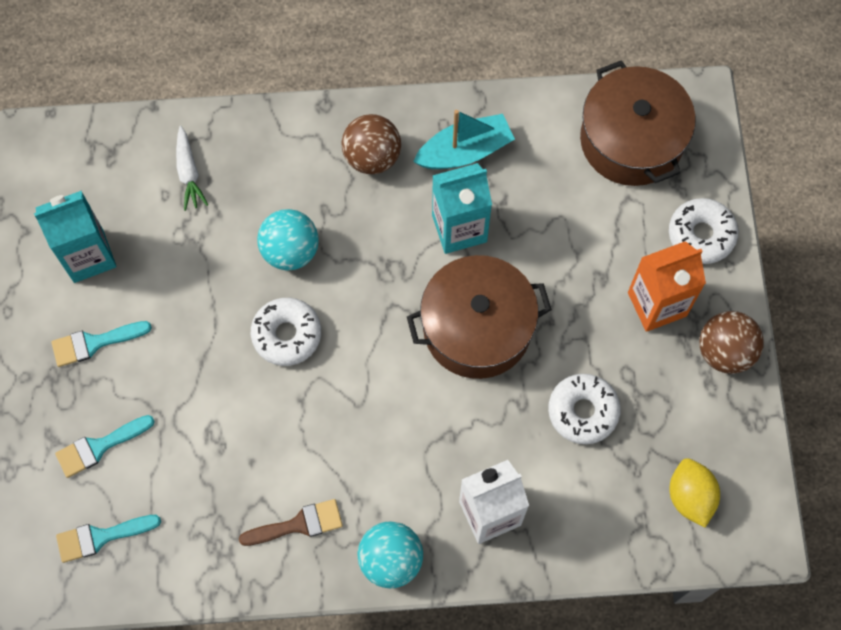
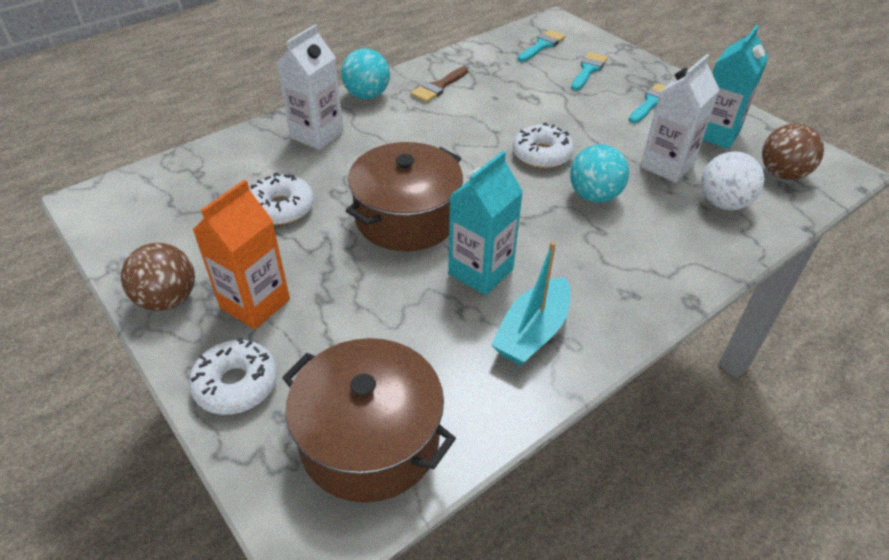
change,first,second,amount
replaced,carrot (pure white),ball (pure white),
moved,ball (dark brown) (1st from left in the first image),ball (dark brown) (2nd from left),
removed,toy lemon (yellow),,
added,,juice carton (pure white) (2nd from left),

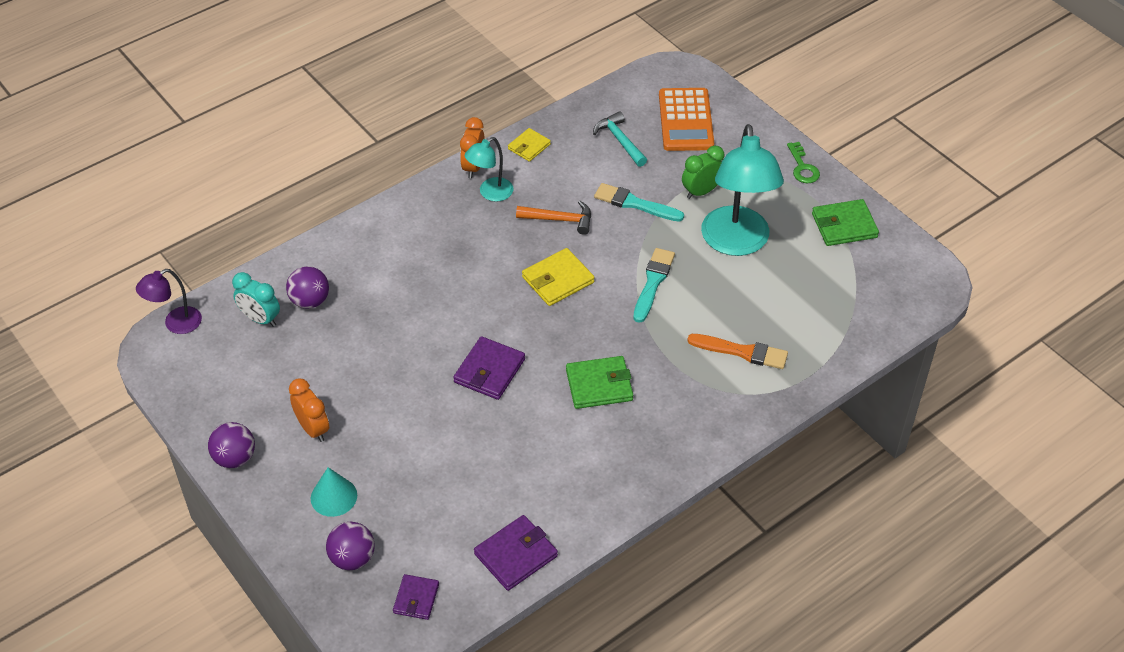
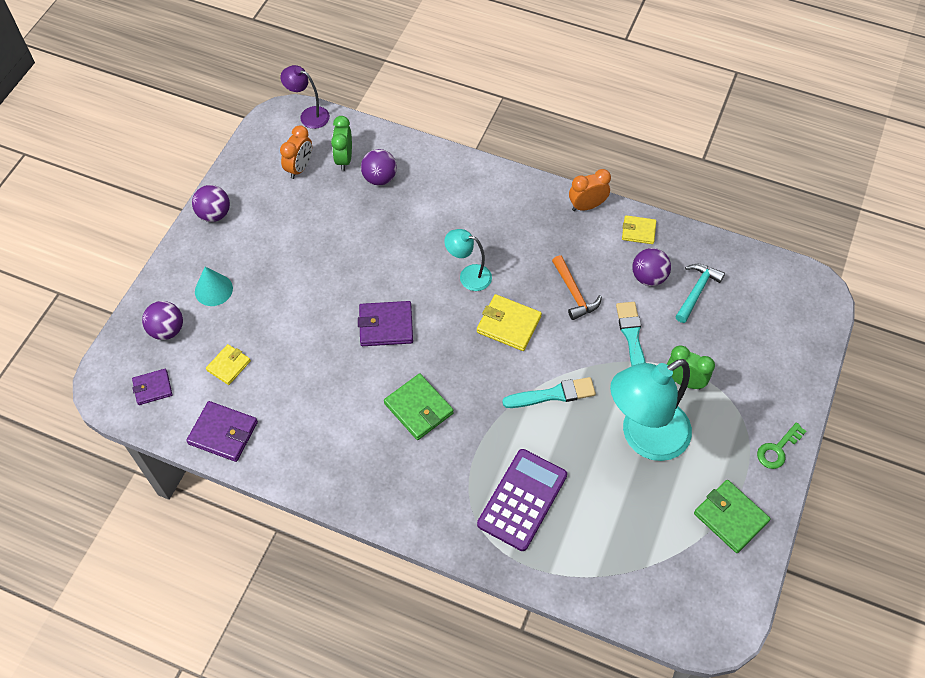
change,first,second,amount
recoloured,clock (turquoise),clock (emerald) (1st from left),
moved,clock (bright orange) (1st from left),,
moved,lamp (turquoise) (1st from left),,
removed,calculator (bright orange),,
replaced,paint brush (bright orange),calculator (royal purple),
added,,wallet (yellow) (1st from left),
added,,ball (royal purple) (4th from left),

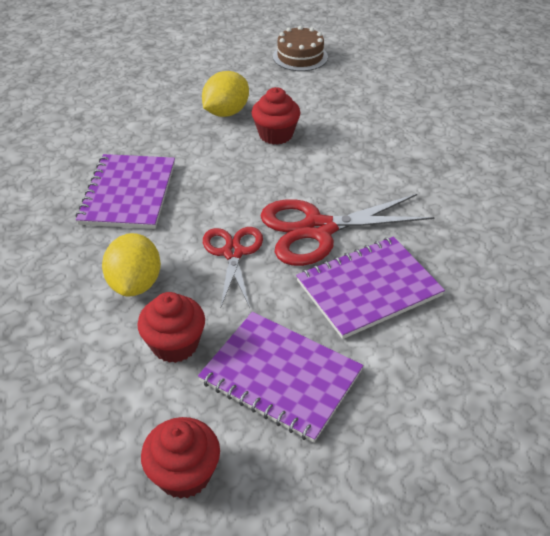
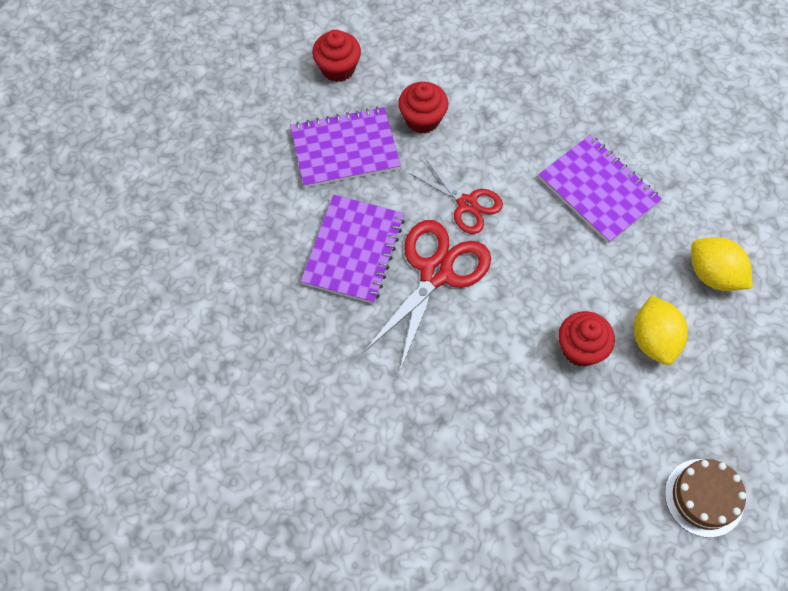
change,first,second,amount
moved,toy lemon (yellow) (1st from left in the first image),toy lemon (yellow) (2nd from left),

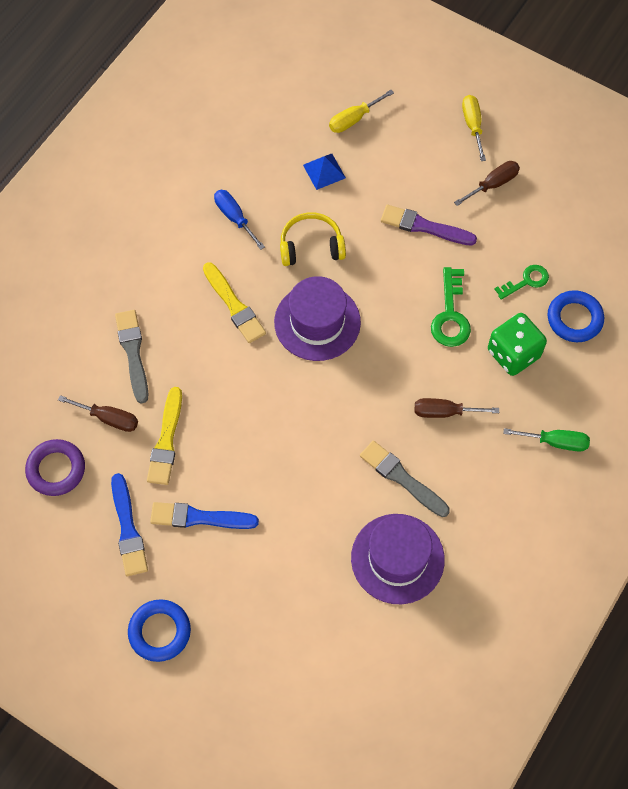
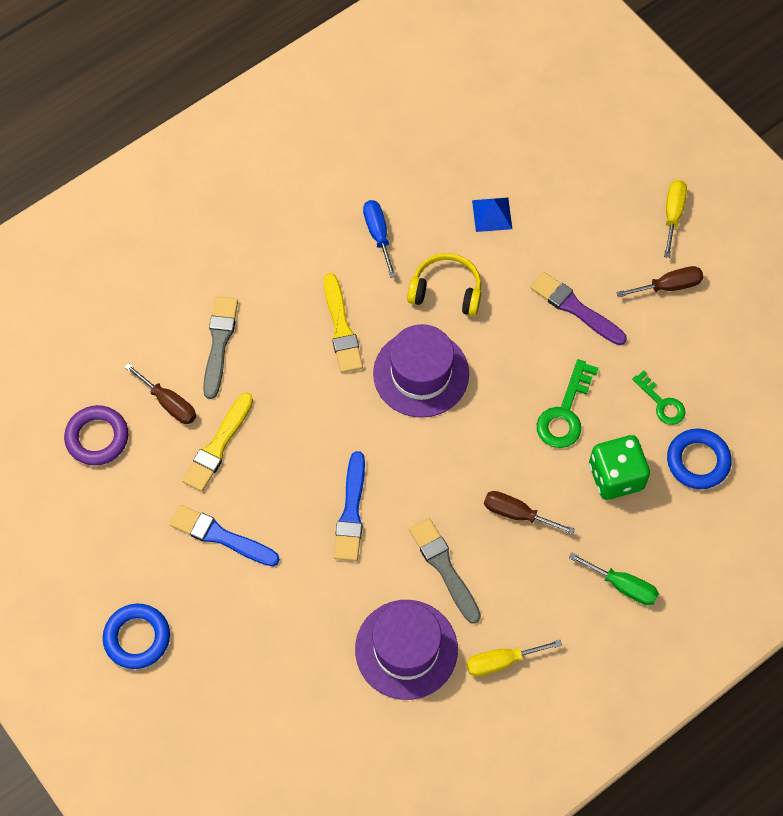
change,first,second,amount
moved,paint brush (royal blue) (1st from left in the first image),paint brush (royal blue) (2nd from left),
moved,screwdriver (yellow) (1st from left),,
turned,latchkey (emerald) (2nd from left),,60 degrees clockwise

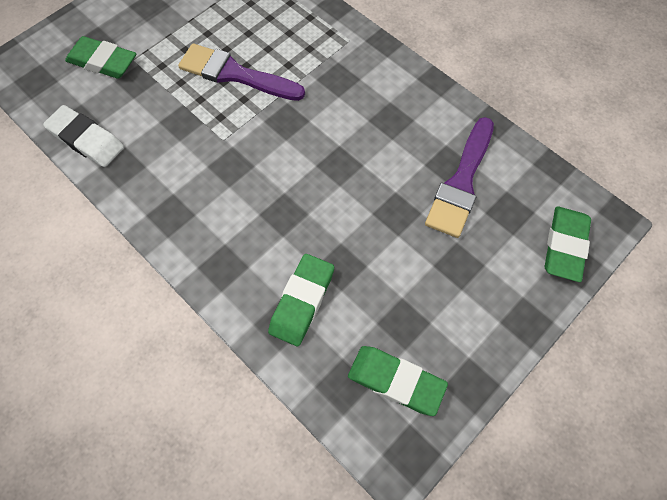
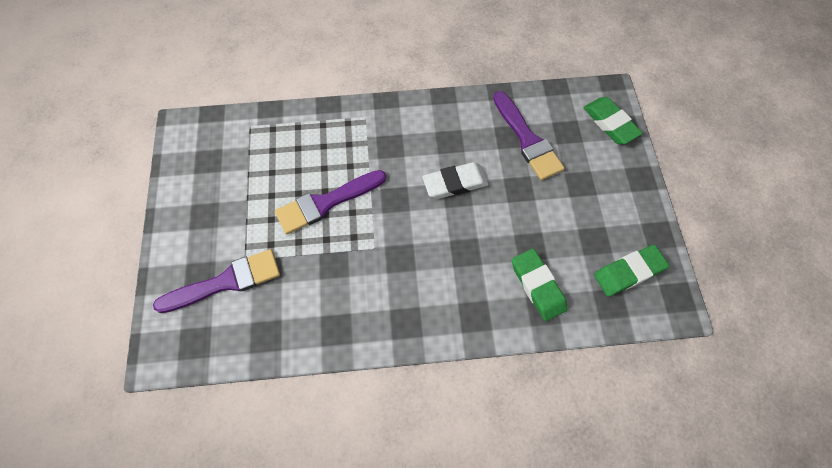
change,first,second,amount
moved,eraser (pure white),,
replaced,eraser (emerald) (1st from left),paint brush (royal purple) (1st from left),

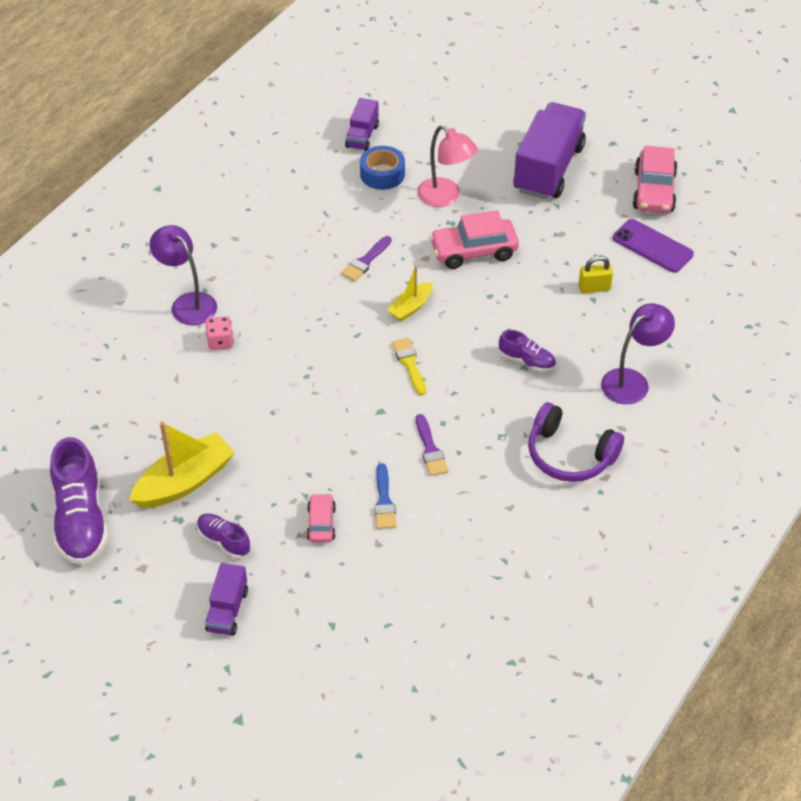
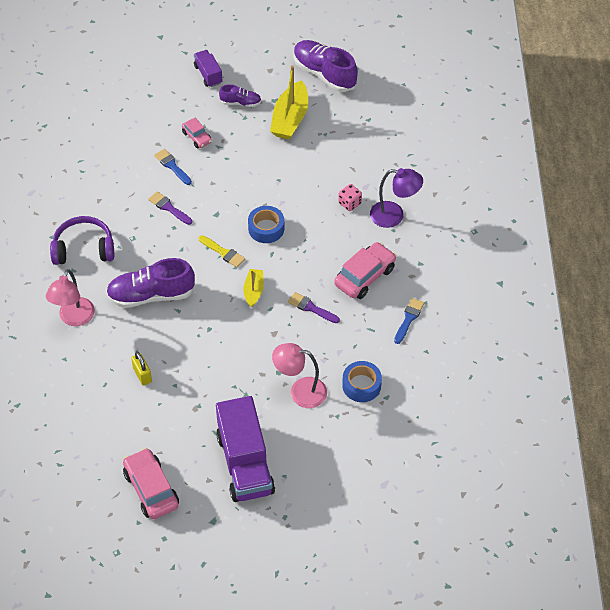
change,first,second,amount
turned,paint brush (royal purple) (1st from left in the first image),paint brush (royal purple) (2nd from left),60 degrees counterclockwise
removed,truck (royal purple) (2nd from left),,
moved,toy car (rose-pink) (2nd from left in the first image),toy car (rose-pink) (3rd from left),
resized,lace-up shoe (royal purple) (3rd from left in the first image),lace-up shoe (royal purple) (1st from left),x1.92
turned,lock (yellow),,75 degrees counterclockwise
recoloured,lamp (royal purple) (2nd from left),lamp (rose-pink) (1st from left),
removed,mobile phone (royal purple),,
added,,tape (royal blue) (1st from left),
added,,paint brush (royal blue) (2nd from left),

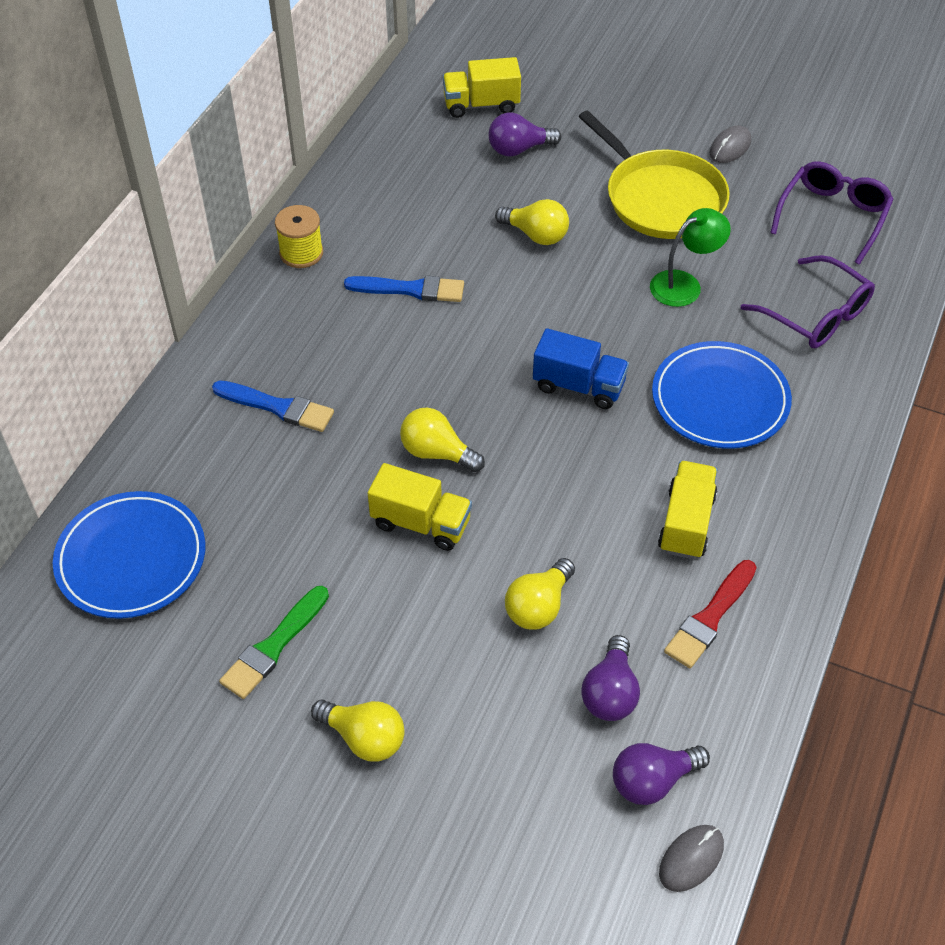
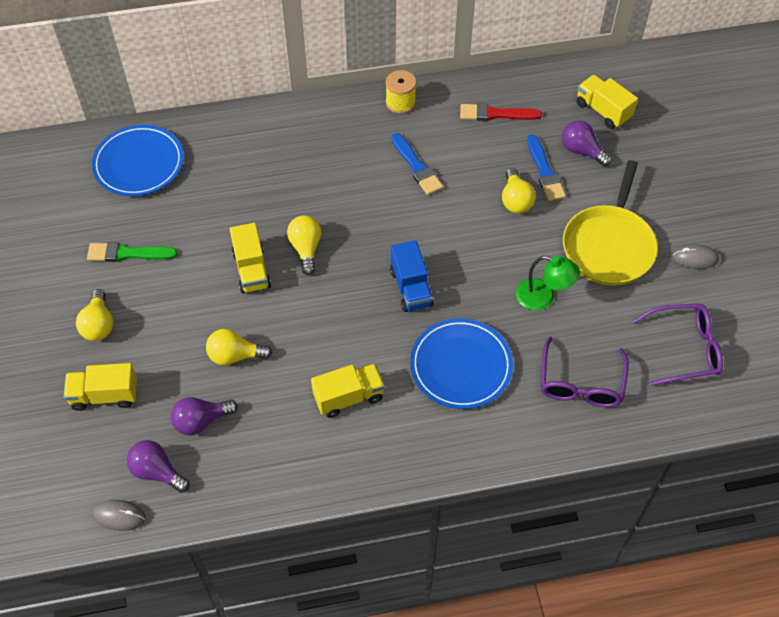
change,first,second,amount
moved,paint brush (royal blue) (1st from left in the first image),paint brush (royal blue) (2nd from left),
moved,paint brush (crimson),,
added,,truck (yellow) (1st from left),

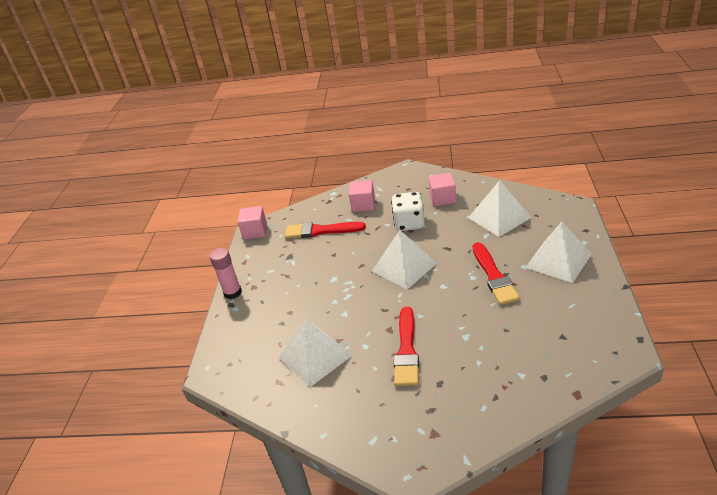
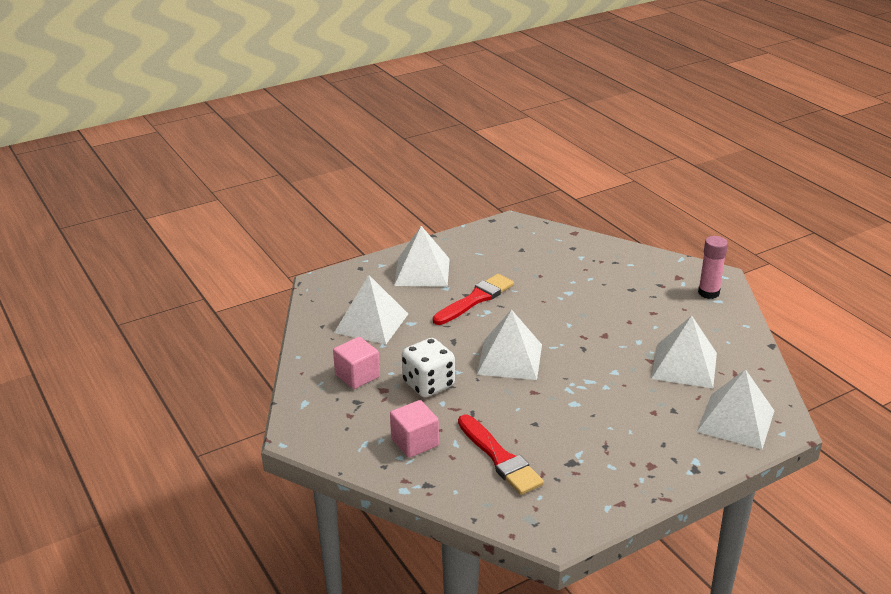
change,first,second,amount
moved,glue (rose-pink),,
removed,solid cube (rose-pink) (1st from left),,
removed,paint brush (crimson) (2nd from left),,
added,,solid pyramid (pure white) (5th from left),

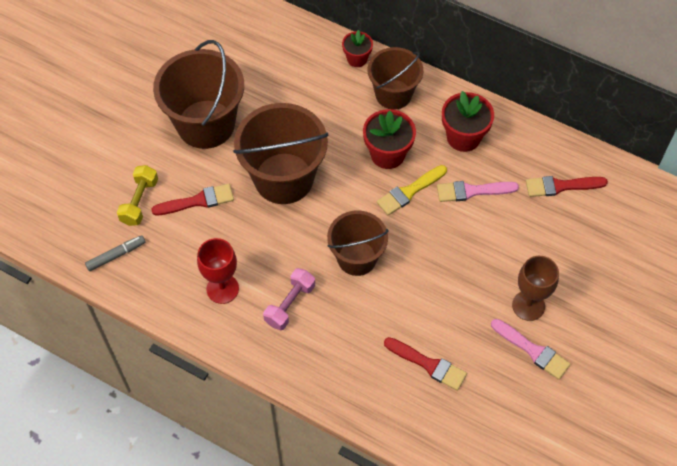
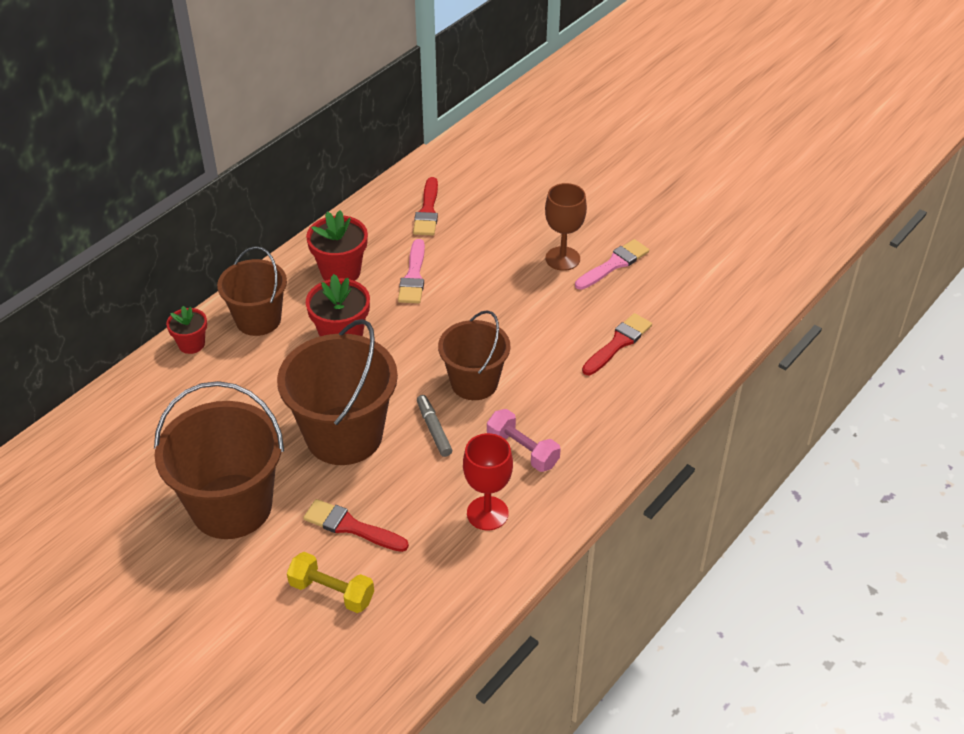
change,first,second,amount
moved,marker pen (ash-grey),,
turned,paint brush (crimson) (1st from left),,60 degrees counterclockwise
removed,paint brush (yellow),,

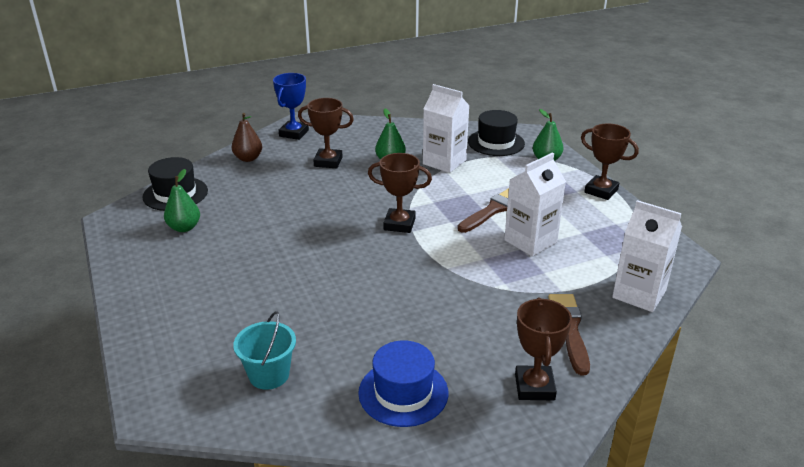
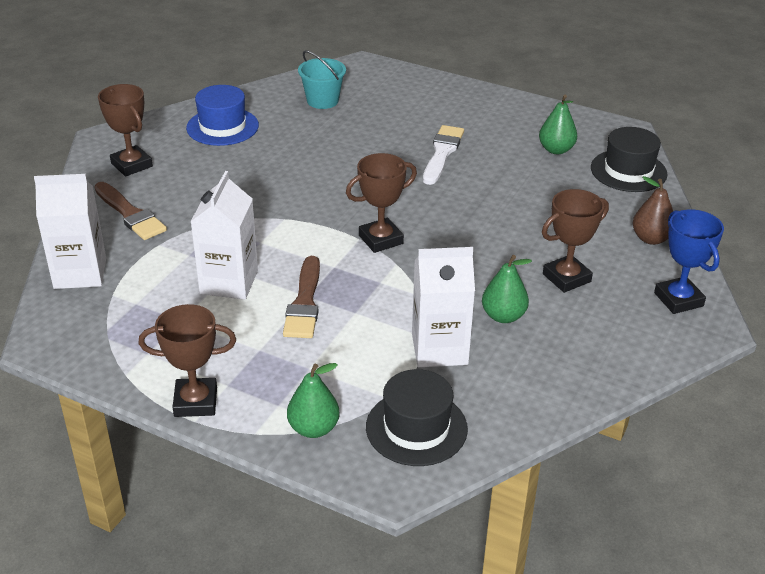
change,first,second,amount
added,,paint brush (pure white),

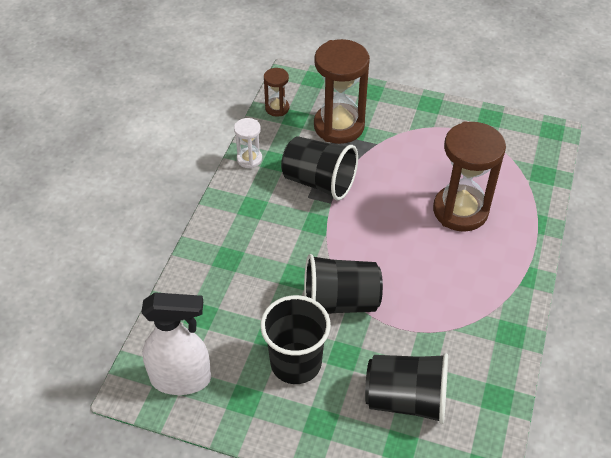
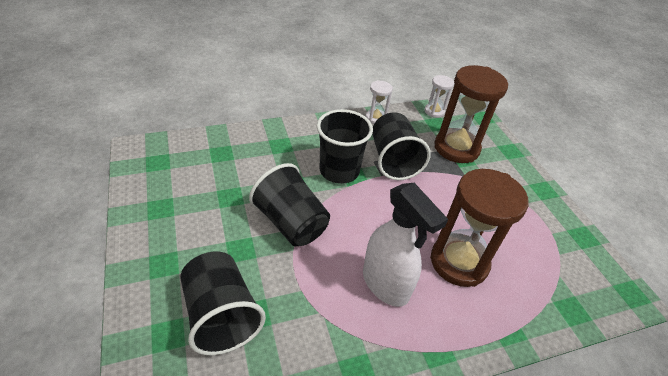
change,first,second,amount
moved,sprayer (pure white),,
moved,beaker (black) (1st from left in the first image),beaker (black) (3rd from left),
recoloured,sandglass (dark brown) (1st from left),sandglass (pure white) (2nd from left),

